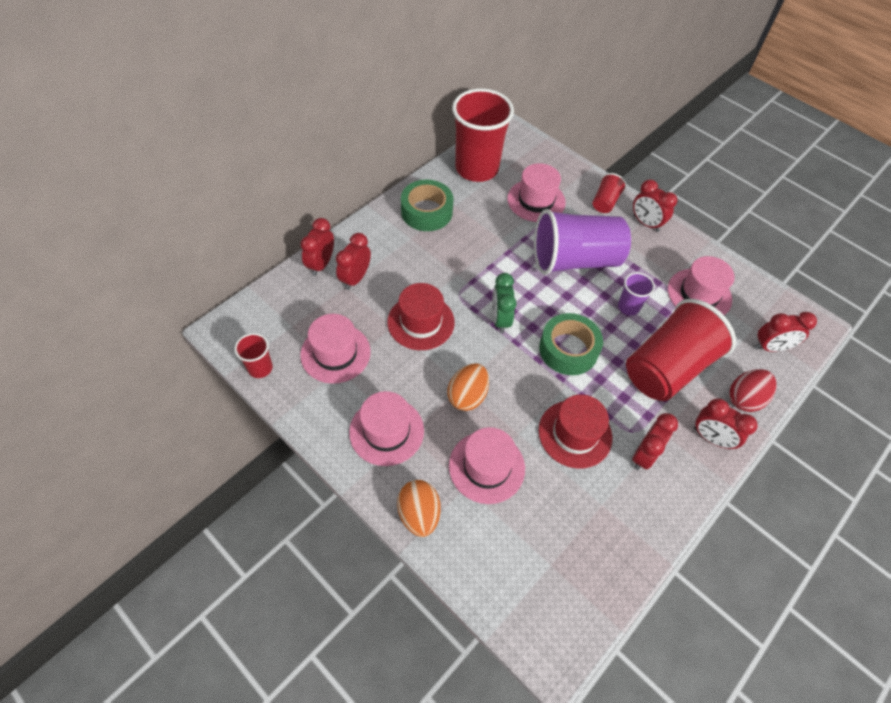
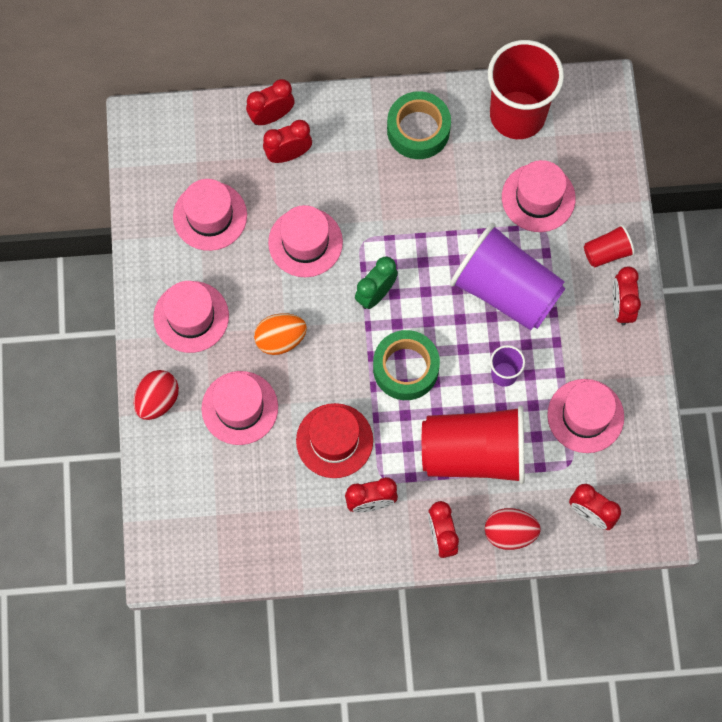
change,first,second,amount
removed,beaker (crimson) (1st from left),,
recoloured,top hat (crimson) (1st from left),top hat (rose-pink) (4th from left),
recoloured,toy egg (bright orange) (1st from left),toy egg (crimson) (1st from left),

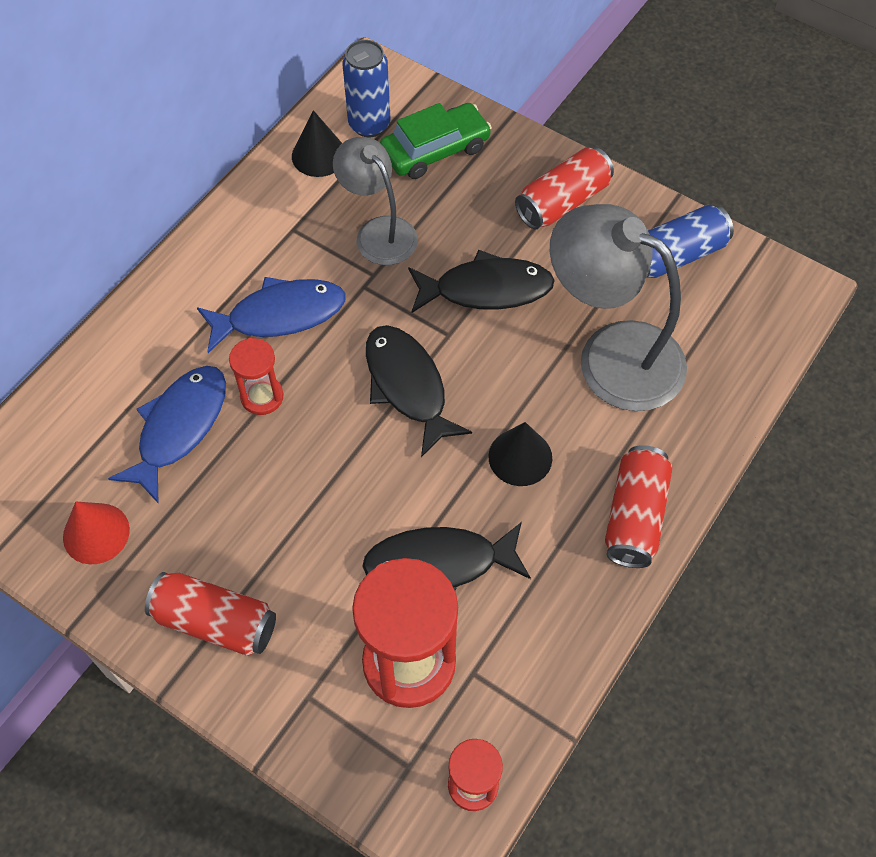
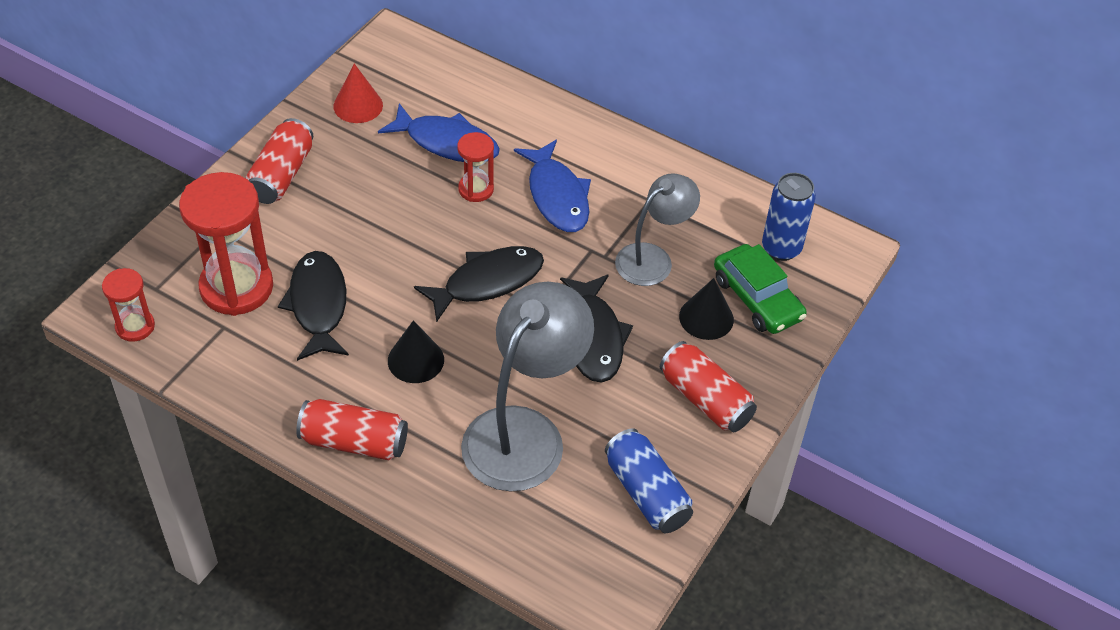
change,first,second,amount
moved,solid cone (black) (1st from left in the first image),solid cone (black) (2nd from left),

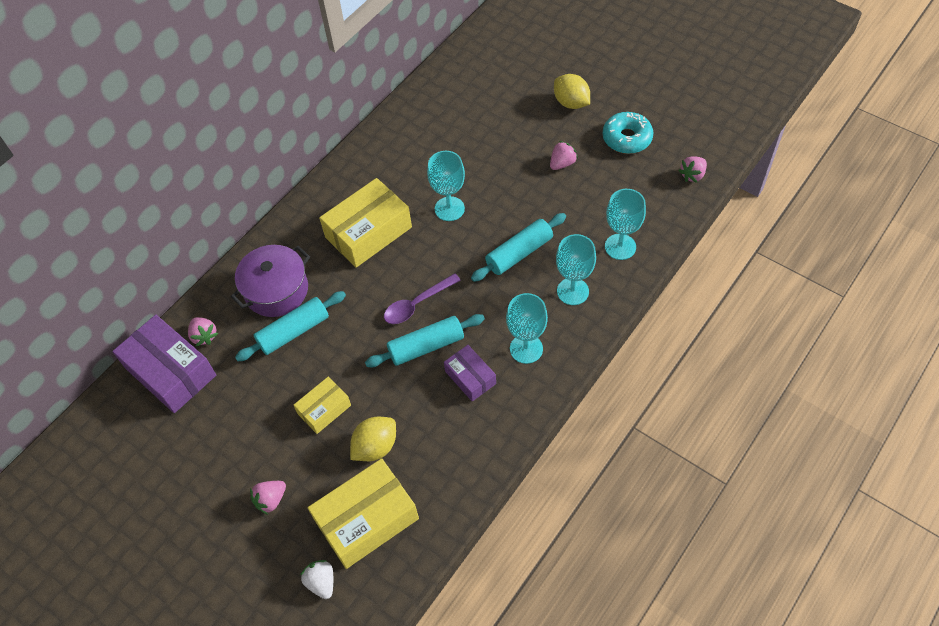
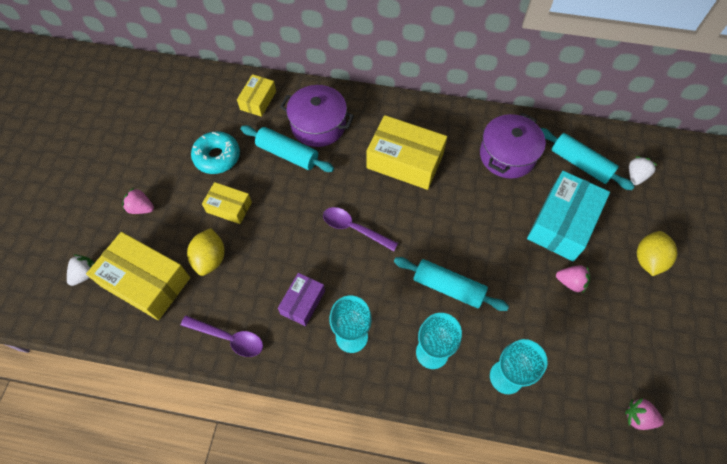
change,first,second,amount
removed,parcel (royal purple) (1st from left),,
replaced,strawberry (rose-pink) (1st from left),parcel (yellow) (3rd from left),
turned,toy lemon (yellow) (1st from left),,75 degrees clockwise
moved,pastry roller (turquoise) (2nd from left in the first image),pastry roller (turquoise) (3rd from left),
removed,goblet (turquoise) (1st from left),,
moved,donut (turquoise),,
added,,teaspoon (royal purple) (1st from left),
added,,pot (royal purple) (2nd from left),
added,,parcel (turquoise),
added,,strawberry (pure white) (2nd from left),

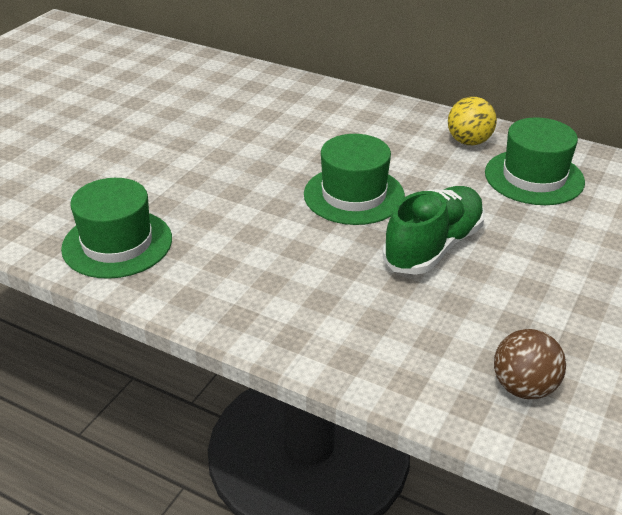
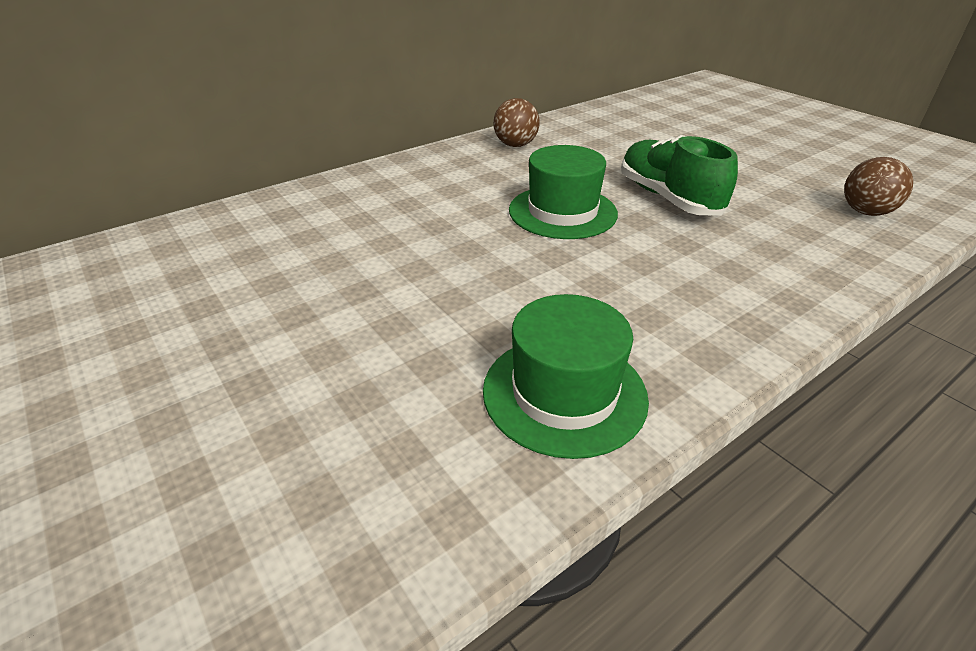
change,first,second,amount
recoloured,ball (yellow),ball (dark brown) (1st from left),
removed,top hat (emerald) (3rd from left),,

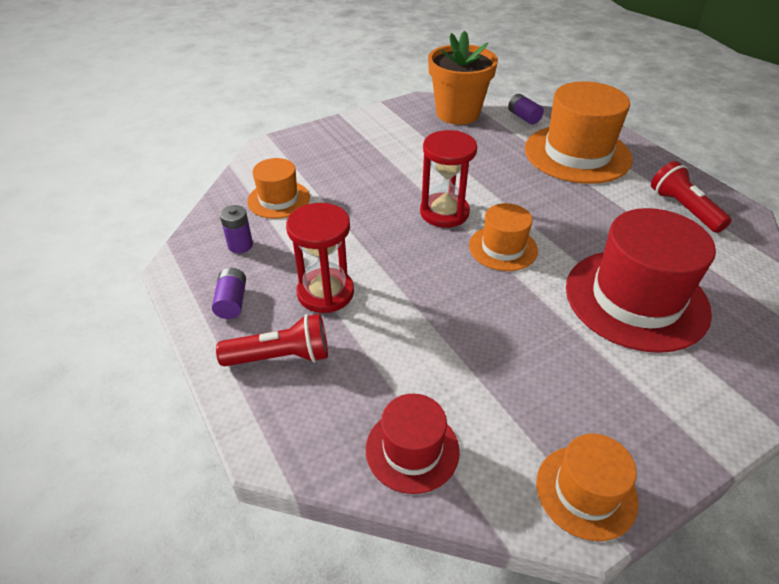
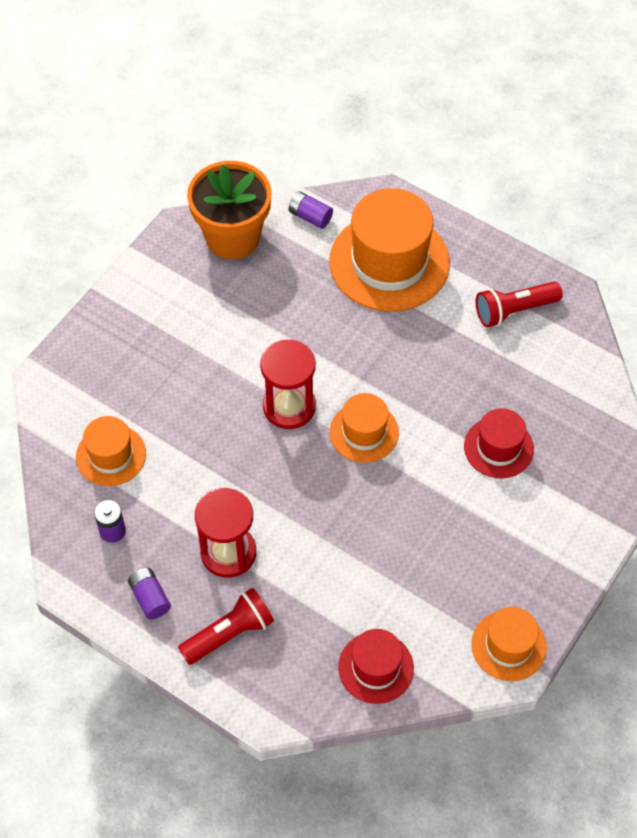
change,first,second,amount
resized,top hat (crimson) (2nd from left),,x0.54
turned,flashlight (crimson) (2nd from left),,60 degrees counterclockwise

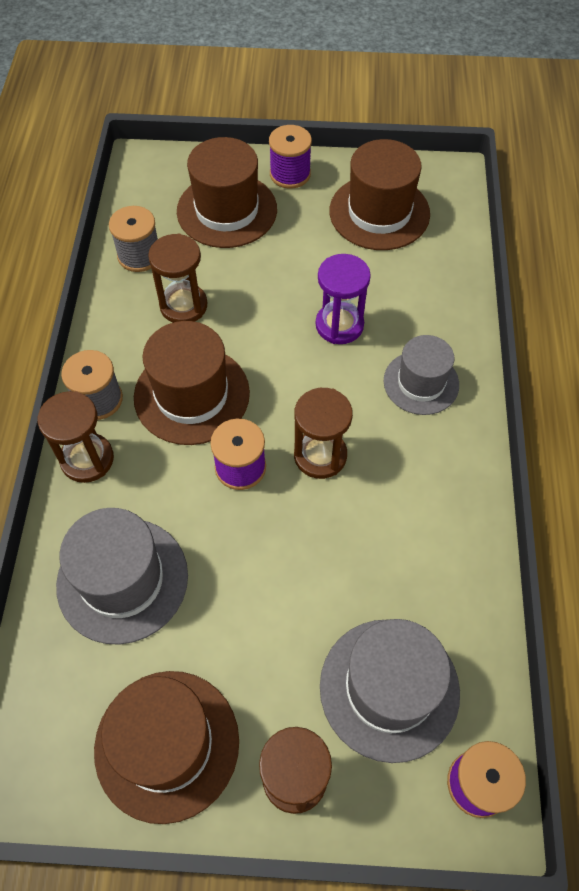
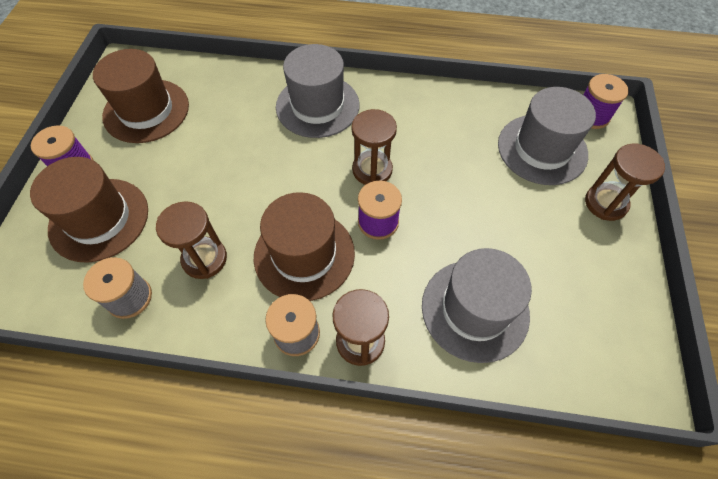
change,first,second,amount
removed,top hat (dark brown) (1st from left),,
removed,sandglass (royal purple),,
resized,top hat (ash-grey) (3rd from left in the first image),top hat (ash-grey) (1st from left),x1.52

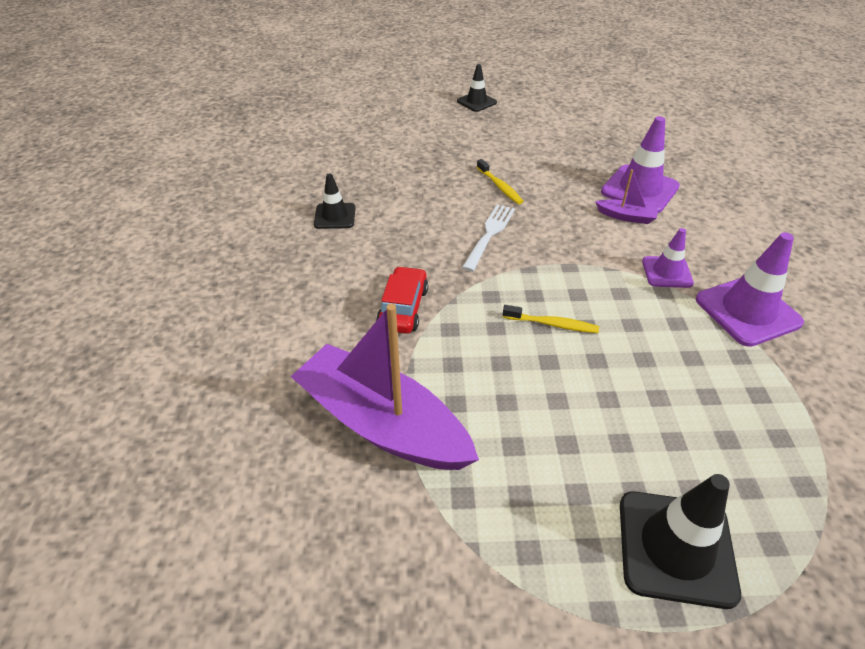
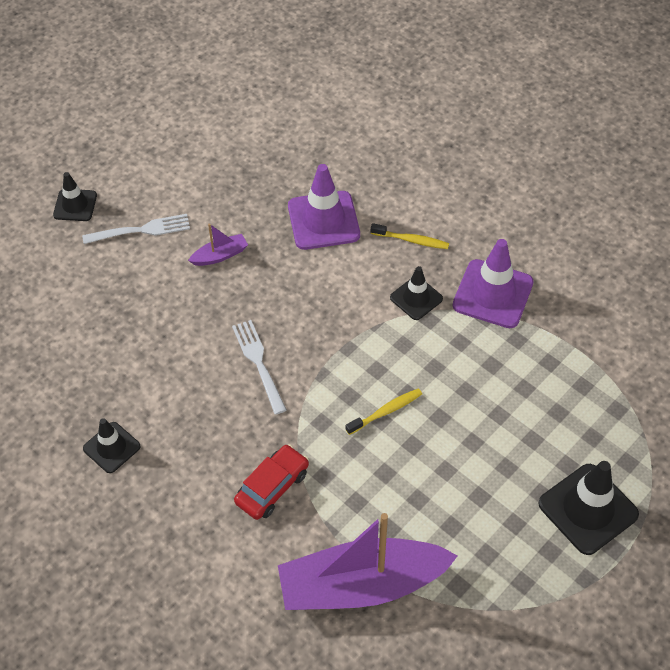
change,first,second,amount
turned,toy car (crimson),,75 degrees clockwise
moved,dental brush (yellow) (1st from left in the first image),dental brush (yellow) (2nd from left),
moved,toy boat (royal purple) (2nd from left in the first image),toy boat (royal purple) (1st from left),
recoloured,road cone (royal purple) (2nd from left),road cone (black) (3rd from left),
added,,fork (pure white) (1st from left),

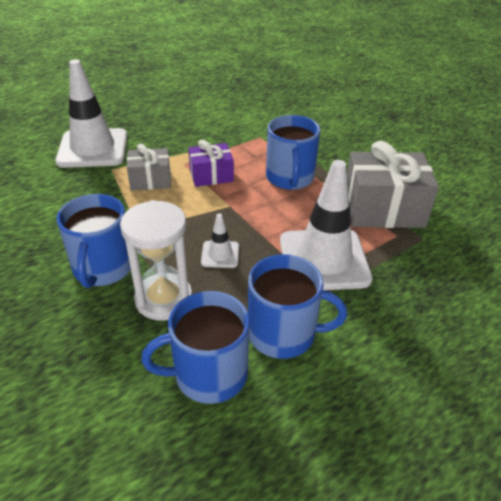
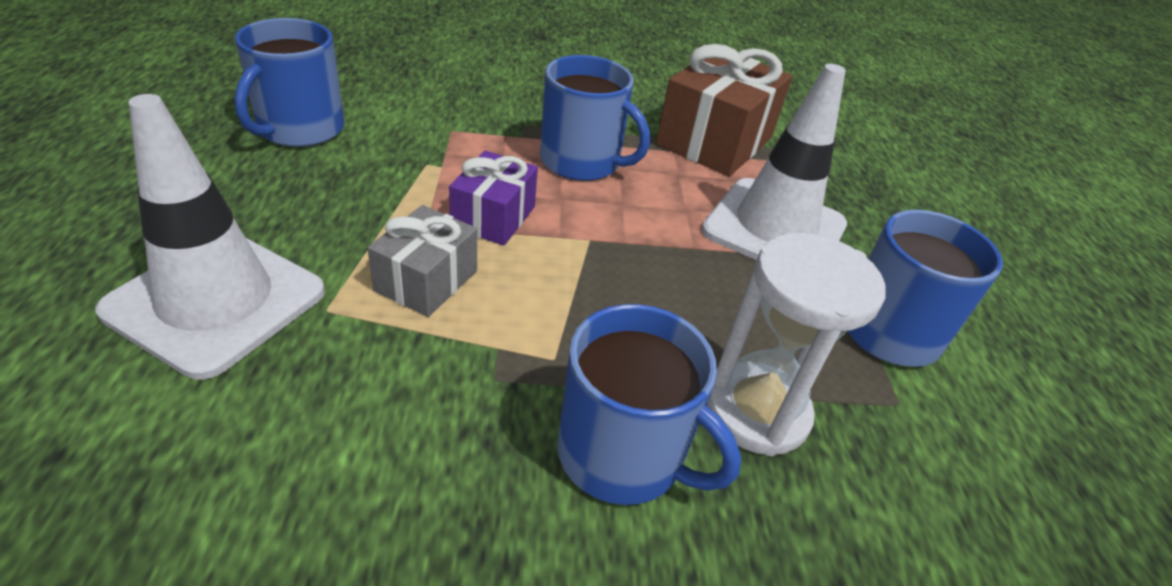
change,first,second,amount
moved,coffee mug (royal blue) (2nd from left in the first image),coffee mug (royal blue) (1st from left),
removed,road cone (pure white) (2nd from left),,
recoloured,gift (ash-grey) (2nd from left),gift (dark brown),

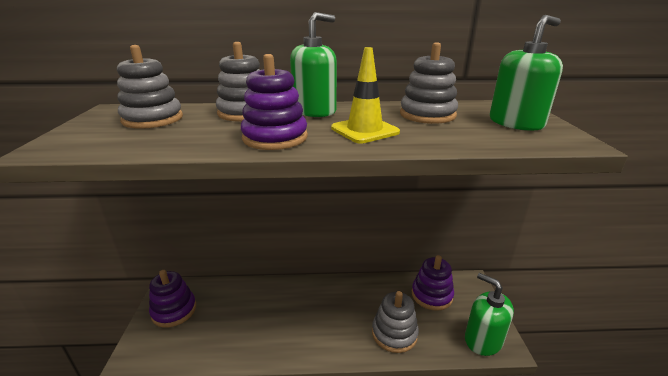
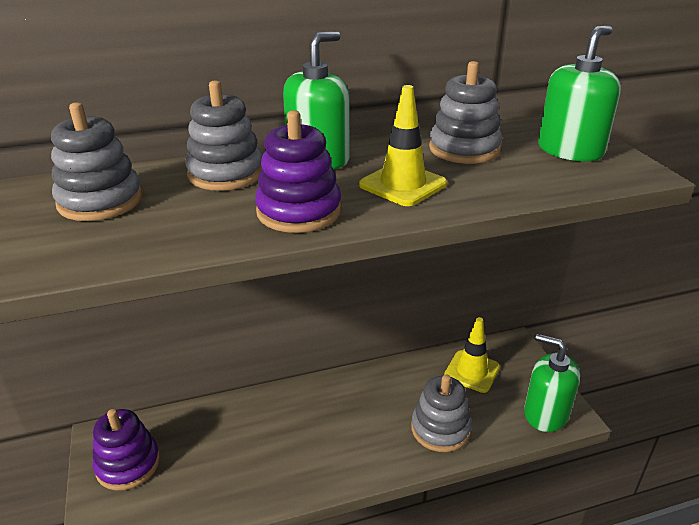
change,first,second,amount
replaced,ring stacker (royal purple) (3rd from left),road cone (yellow) (2nd from left),

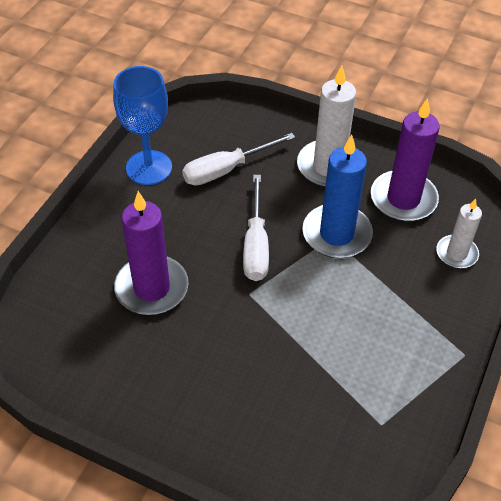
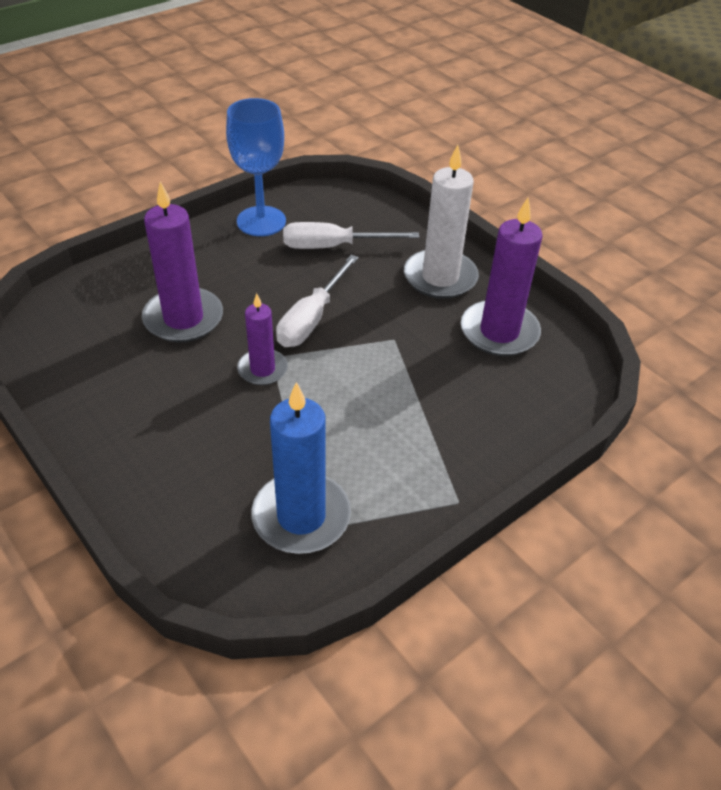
change,first,second,amount
moved,wax candle (royal blue),,
removed,wax candle (pure white) (2nd from left),,
added,,wax candle (royal purple) (2nd from left),

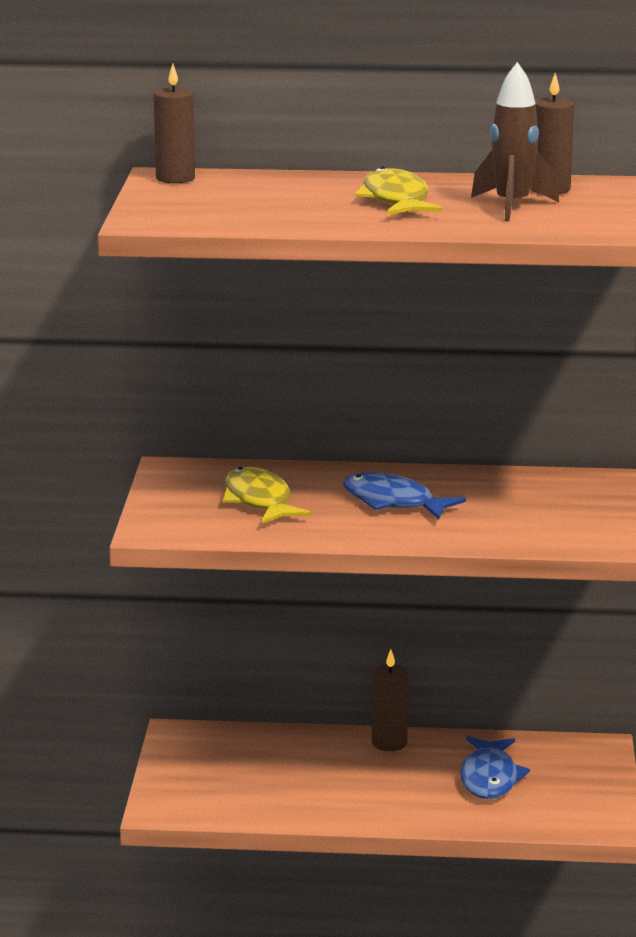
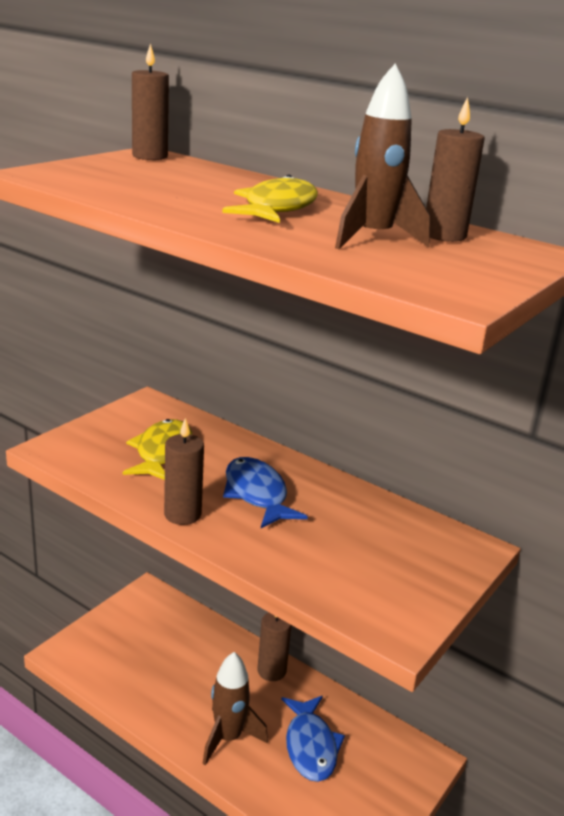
change,first,second,amount
turned,fish (royal blue) (2nd from left),,45 degrees counterclockwise
added,,wax candle (dark brown) (2nd from left),
added,,rocket (dark brown) (1st from left),

